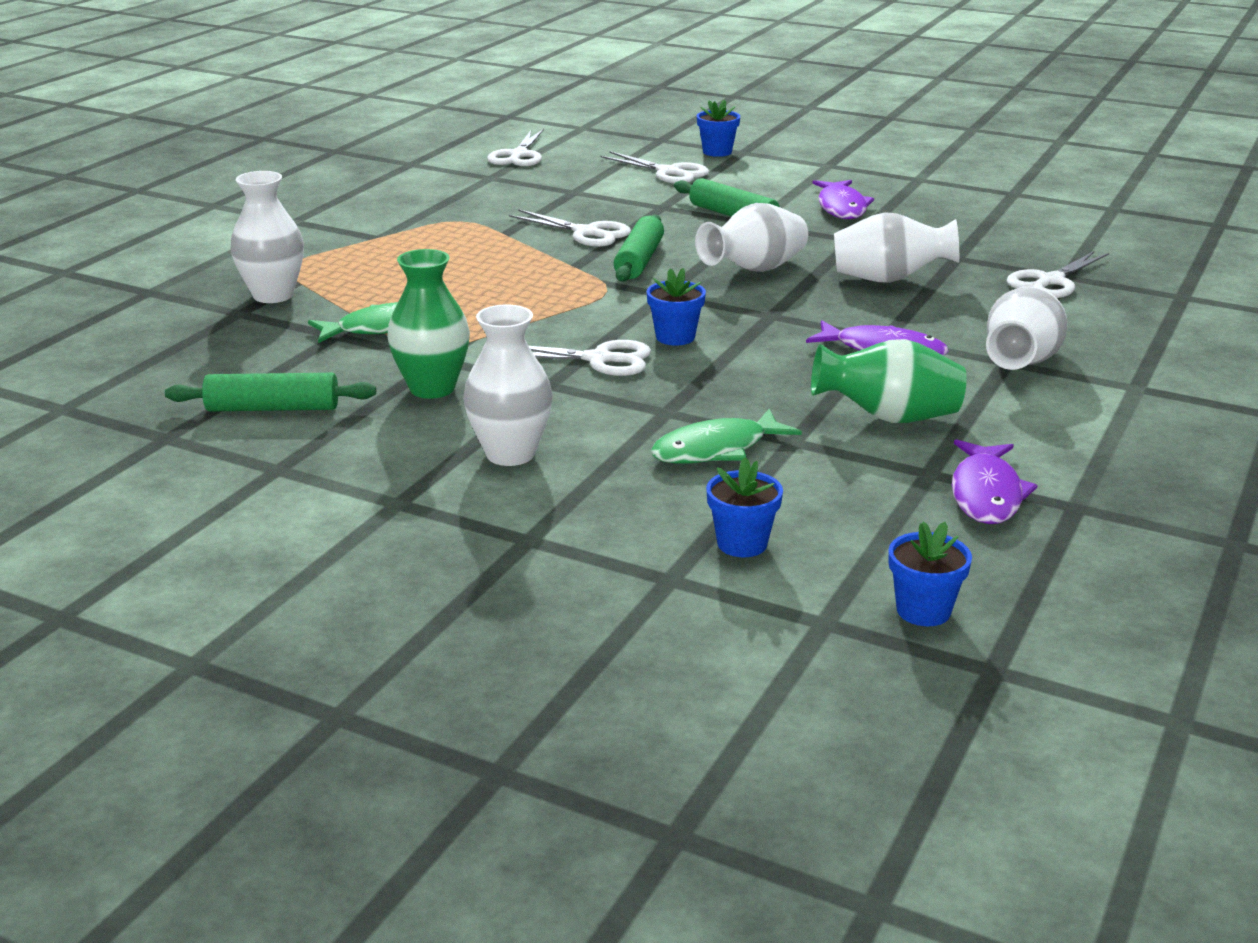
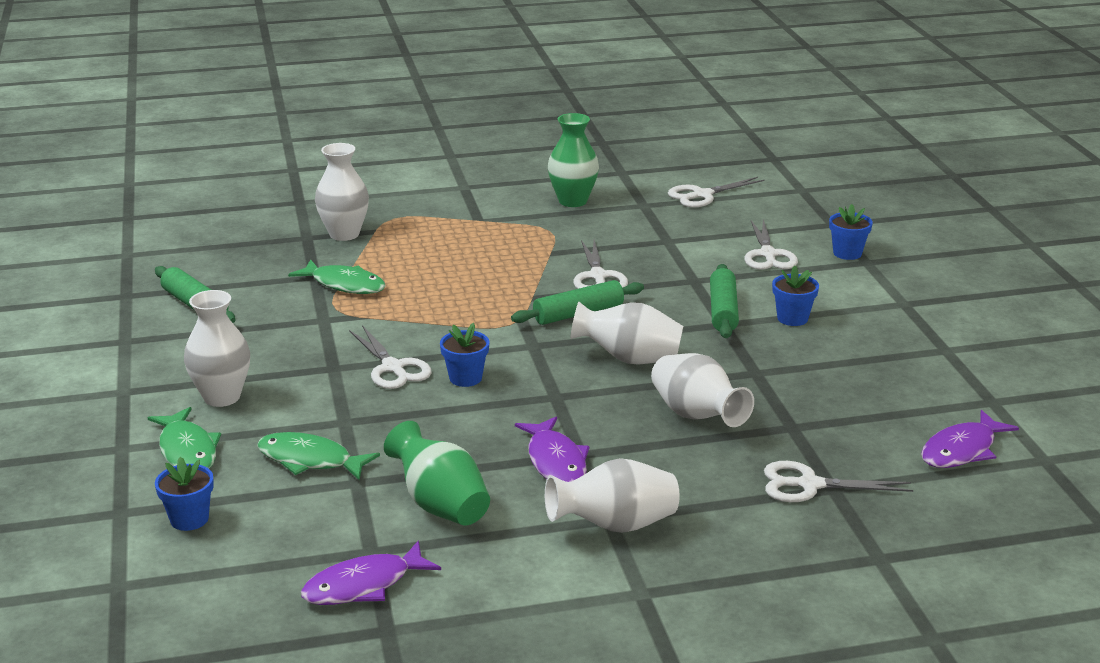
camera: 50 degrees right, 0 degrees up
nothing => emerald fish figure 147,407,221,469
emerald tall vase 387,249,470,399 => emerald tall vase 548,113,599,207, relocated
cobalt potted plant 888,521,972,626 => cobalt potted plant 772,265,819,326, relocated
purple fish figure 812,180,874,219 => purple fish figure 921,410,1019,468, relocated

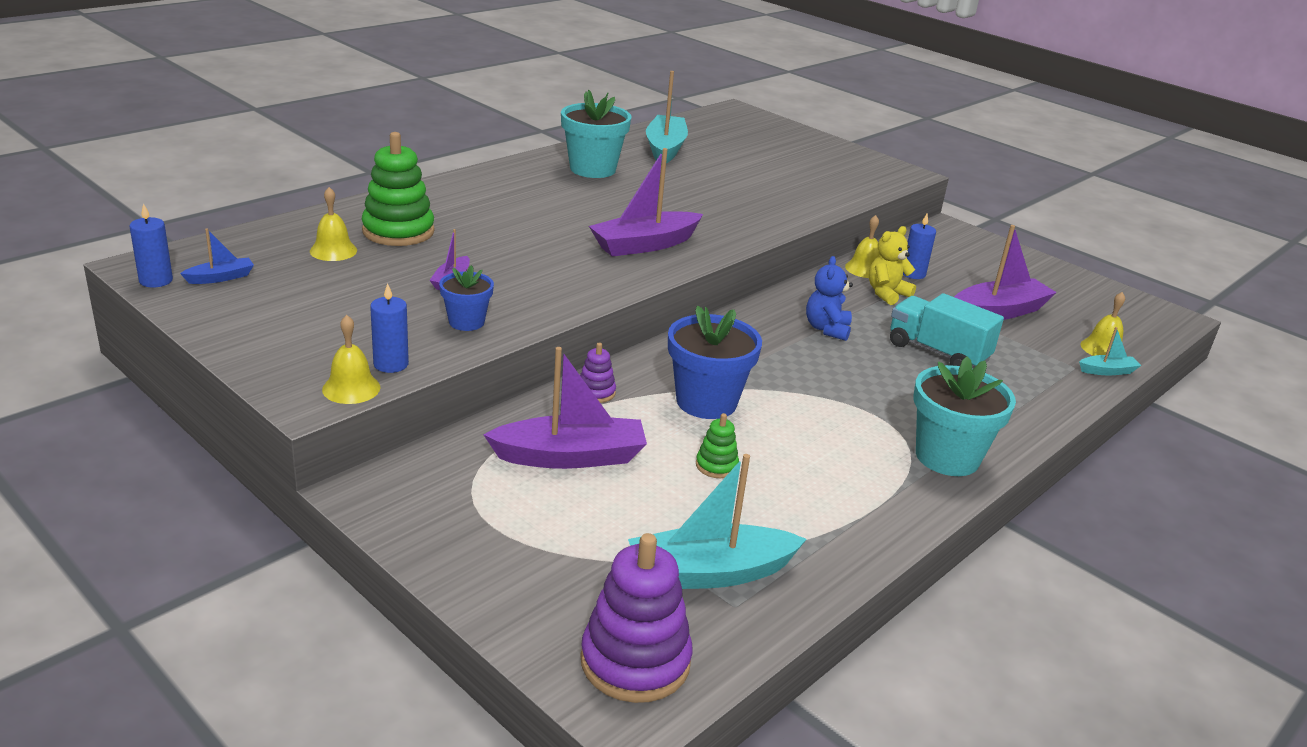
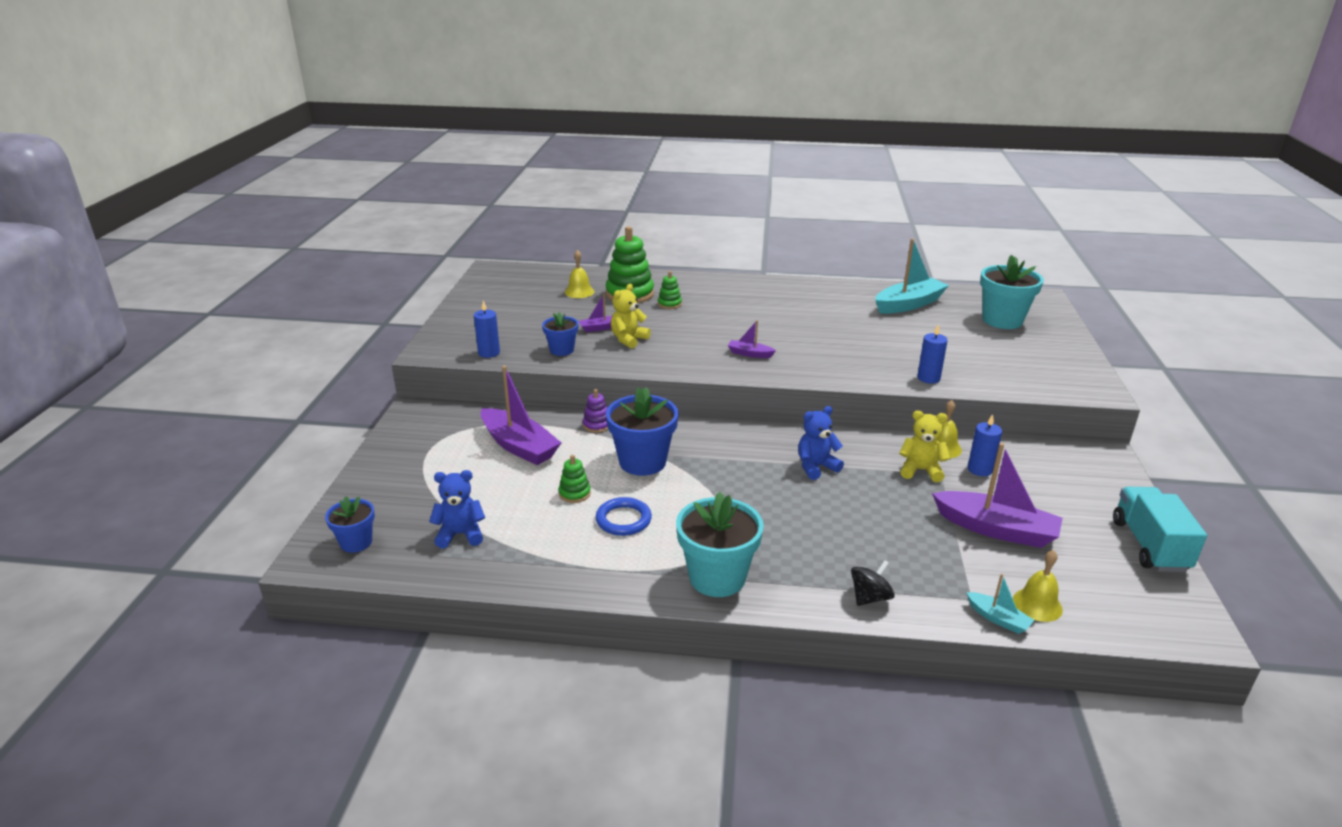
camera: 55 degrees right, 0 degrees up
purple stacking rings 580,533,693,703 => cobalt potted plant 325,496,375,553
aqua boat 628,454,807,589 => cobalt teddy 429,470,485,548
nothing => cobalt torus 596,497,652,536
nothing => yellow teddy 611,284,651,349
nothing => emerald stacking rings 658,271,682,309
purple boat 589,148,703,257 => purple boat 728,320,776,358, x0.49
nothing => ebony toy top 851,560,895,606
cobalt pillar candle 129,203,173,288 => cobalt pillar candle 917,324,948,384, relocated
aqua potted plant 561,90,631,178 => aqua potted plant 980,255,1044,329, relocated
aqua toy truck 890,293,1004,369 => aqua toy truck 1113,487,1207,572, relocated
cobalt boat 180,228,254,284 => nothing
yellow school bell 322,315,380,404 => nothing

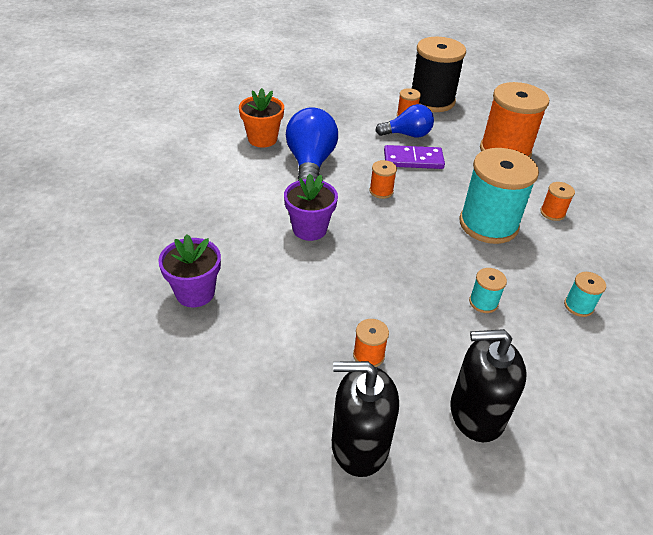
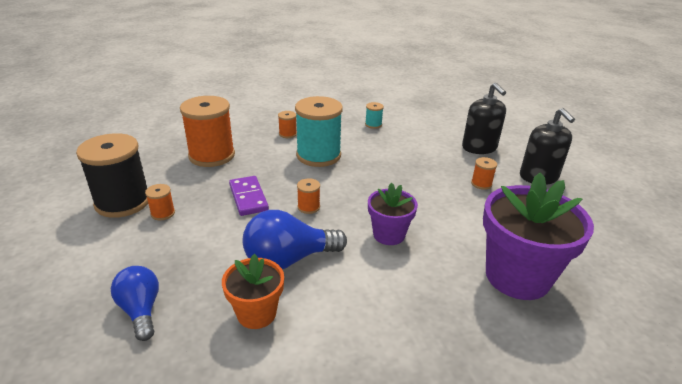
camera: 110 degrees left, 10 degrees down
cobalt light bulb 375,104,434,137 => cobalt light bulb 111,266,159,341, relocated
purple potted plant 158,234,221,307 => purple potted plant 483,173,594,300, x1.79
aqua bobbin 469,268,507,313 => nothing

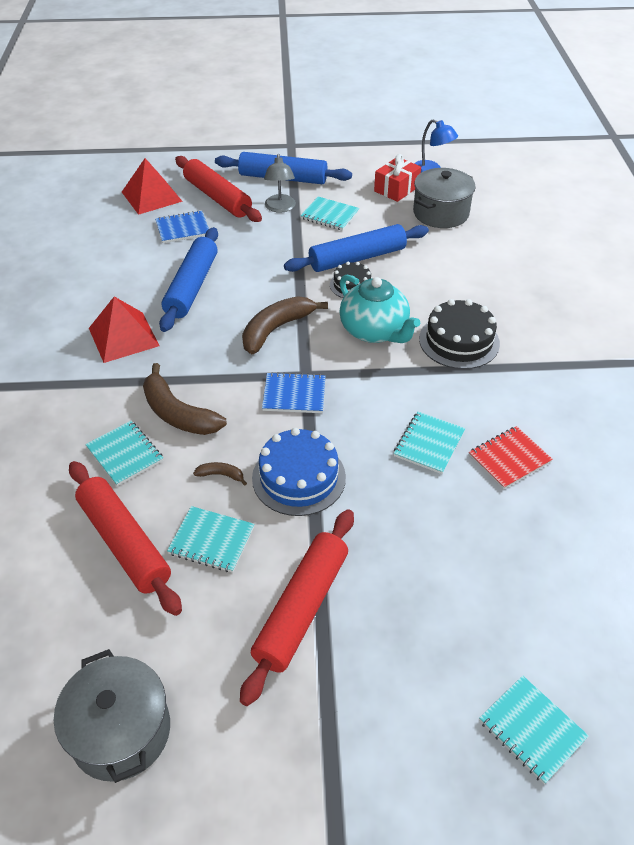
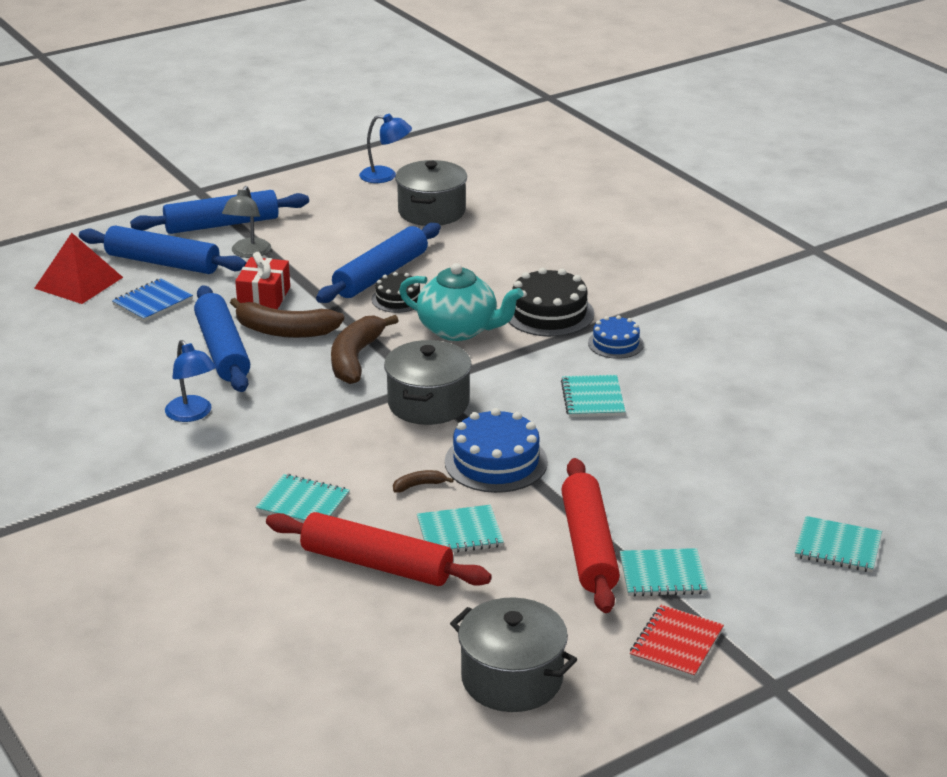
camera: 30 degrees left, 15 degrees down
scarlet rolling pin 175,156,262,222 => cobalt rolling pin 79,226,246,274
scarlet solid pyramid 89,297,160,363 => cobalt reading lamp 165,340,216,422
gray reading lamp 264,154,296,213 => gray reading lamp 222,186,271,258, 45 degrees clockwise
dark brown toy banana 143,363,227,435 => dark brown toy banana 230,298,344,338, relocated
scarlet present 374,154,421,202 => scarlet present 235,252,290,309, relocated
cobalt exercise book 262,372,325,413 => gray stockpot 384,340,472,425
nothing => cobalt gateau 588,315,644,359
aqua exercise book 300,197,360,231 => aqua exercise book 620,548,708,596, relocated
scarlet exercise book 469,426,553,489 => scarlet exercise book 630,605,724,679, relocated

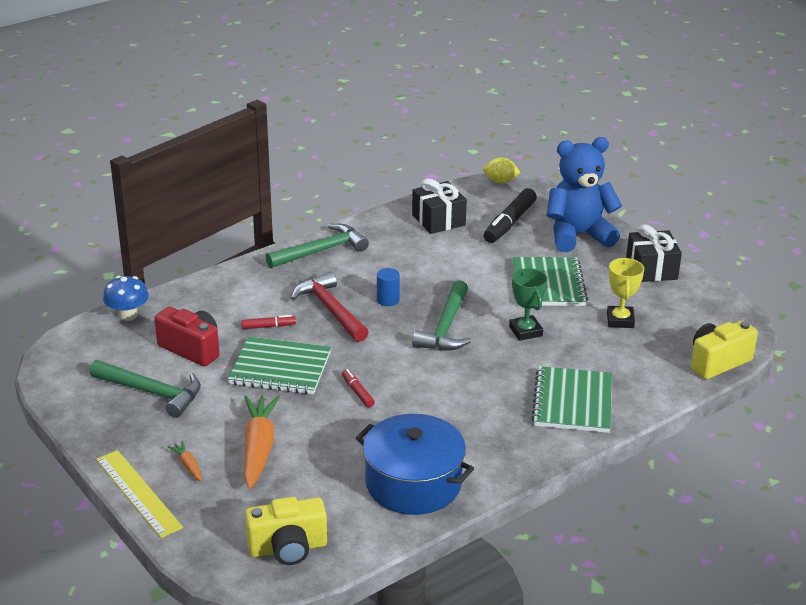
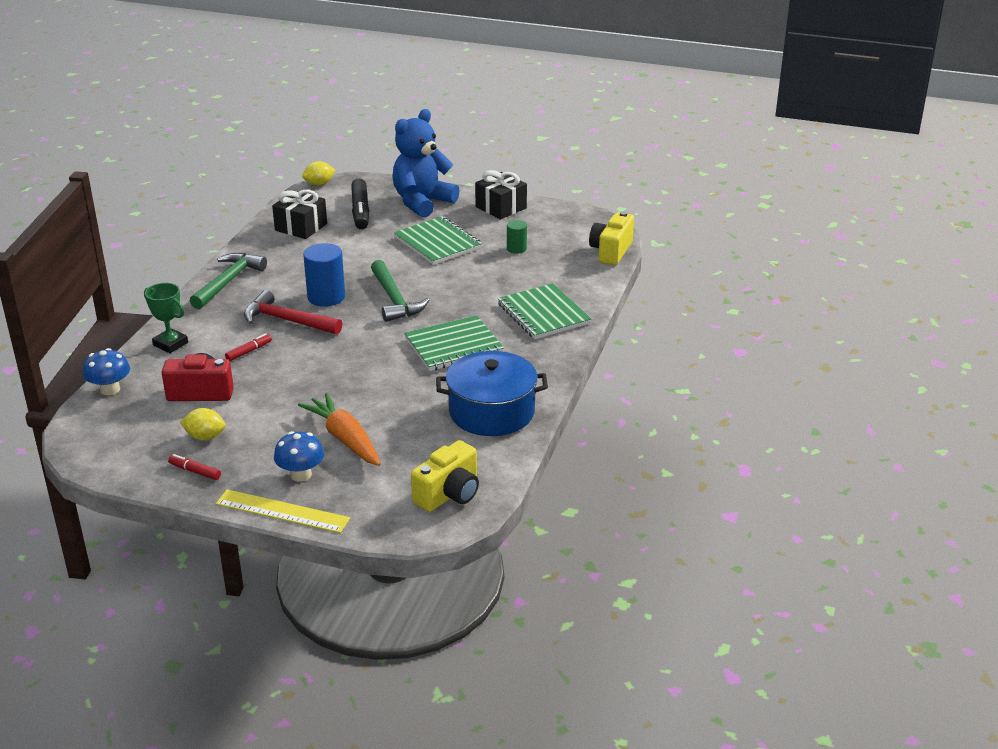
camera: 35 degrees left, 0 degrees up
emerald trophy 509,268,548,341 => emerald trophy 144,283,188,353, relocated
scarlet felt pen 342,369,375,407 => scarlet felt pen 168,454,221,480, relocated
emerald hammer 90,360,201,418 => yellow lemon 180,408,226,440
orange-coloured toy carrot 167,441,202,482 => cobalt mushroom 274,431,324,482
cobalt solid cylinder 377,268,400,306 => cobalt solid cylinder 303,243,345,307, x1.77
emerald exercise book 228,337,331,394 => emerald exercise book 404,315,504,371, relocated
yellow trophy 607,258,644,328 => emerald solid cylinder 507,220,527,254

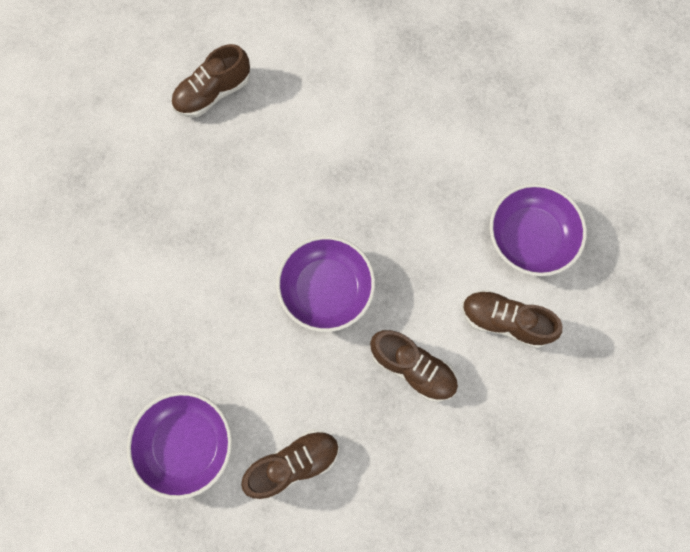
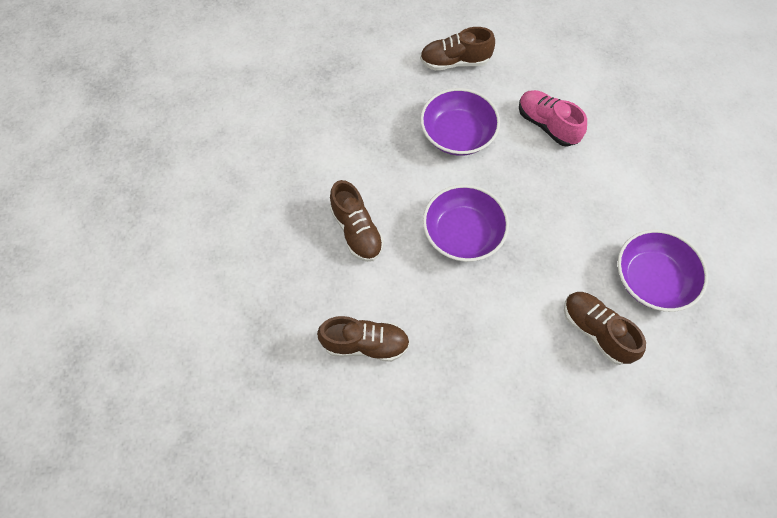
camera: 30 degrees right, 10 degrees down
dark brown lace-up shoe 370,330,458,402 => dark brown lace-up shoe 330,180,384,262, relocated
purple serving bowl 127,391,232,500 => purple serving bowl 420,88,500,156, relocated
nothing => rosy lace-up shoe 519,90,587,147

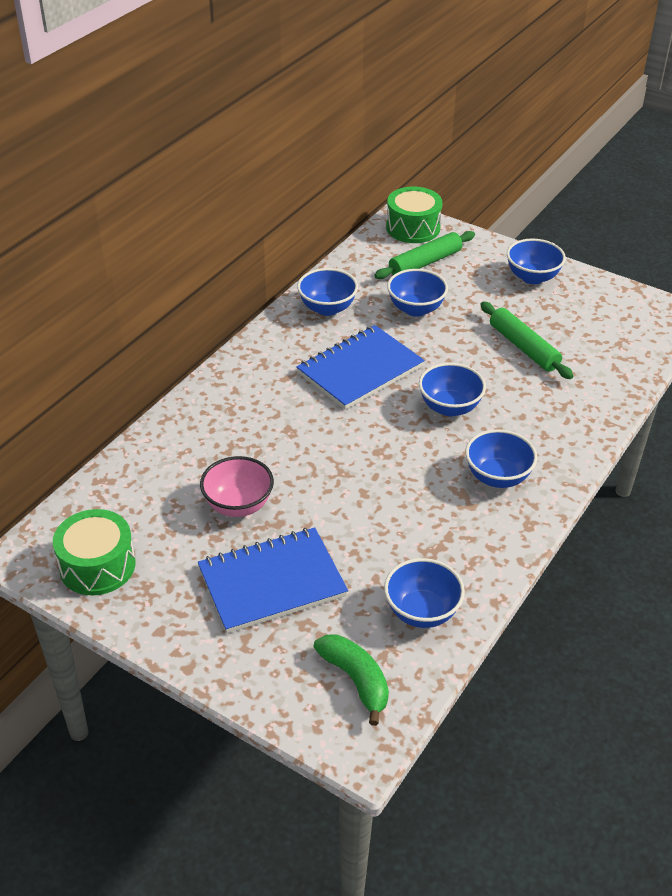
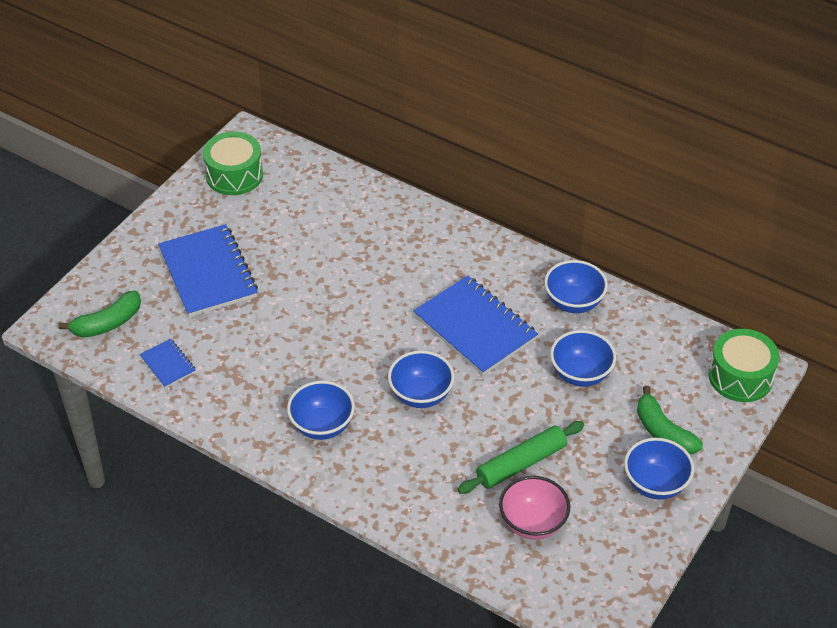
camera: 90 degrees right, 5 degrees up
cobalt serving bowl 384,558,465,628 => cobalt exercise book 140,339,196,388
rosy serving bowl 200,456,274,517 => rosy serving bowl 499,476,570,540, relocated
nothing => emerald toy banana 637,386,703,454
emerald rolling pin 374,231,475,279 => nothing

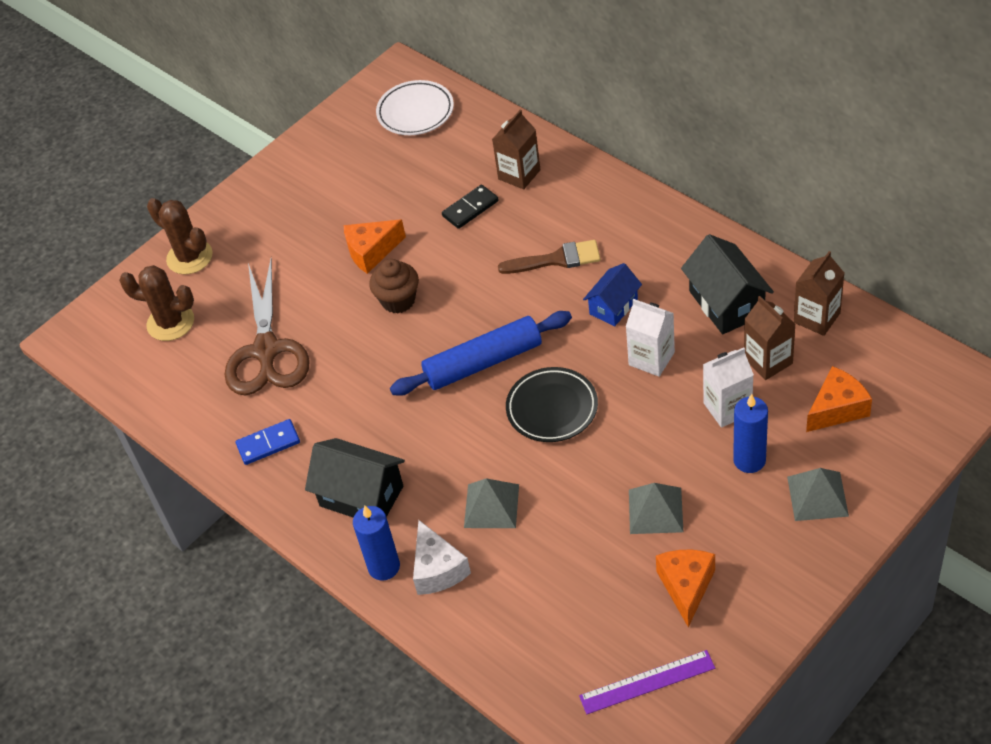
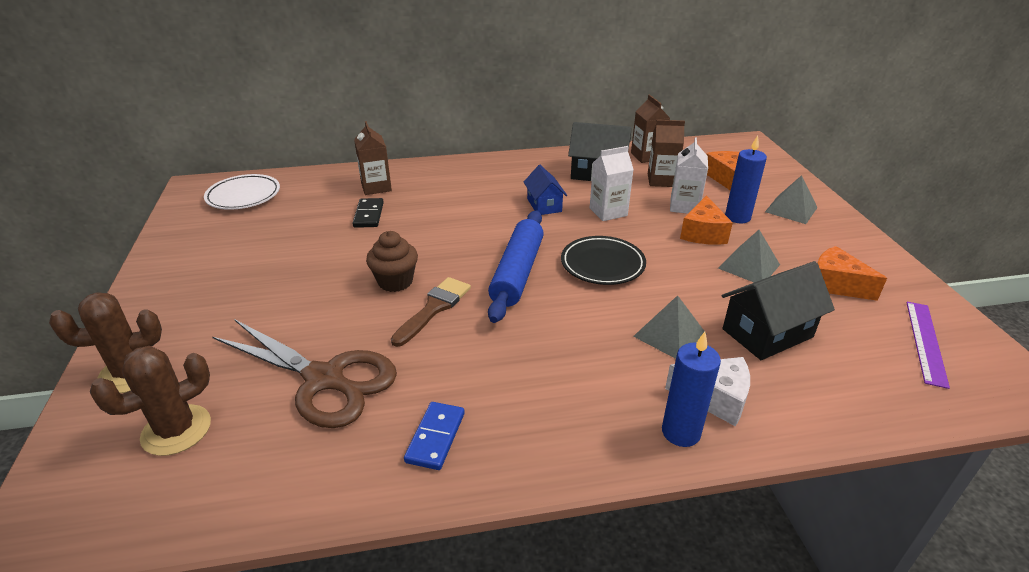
camera: 60 degrees left, 15 degrees down
dark brown paintbrush 498,240,601,274 => dark brown paintbrush 391,277,471,347, relocated
orange-coloured cheese wedge 344,220,406,274 => orange-coloured cheese wedge 680,195,733,245, relocated
ebony toy house 305,438,405,518 => ebony toy house 722,261,835,360, relocated

